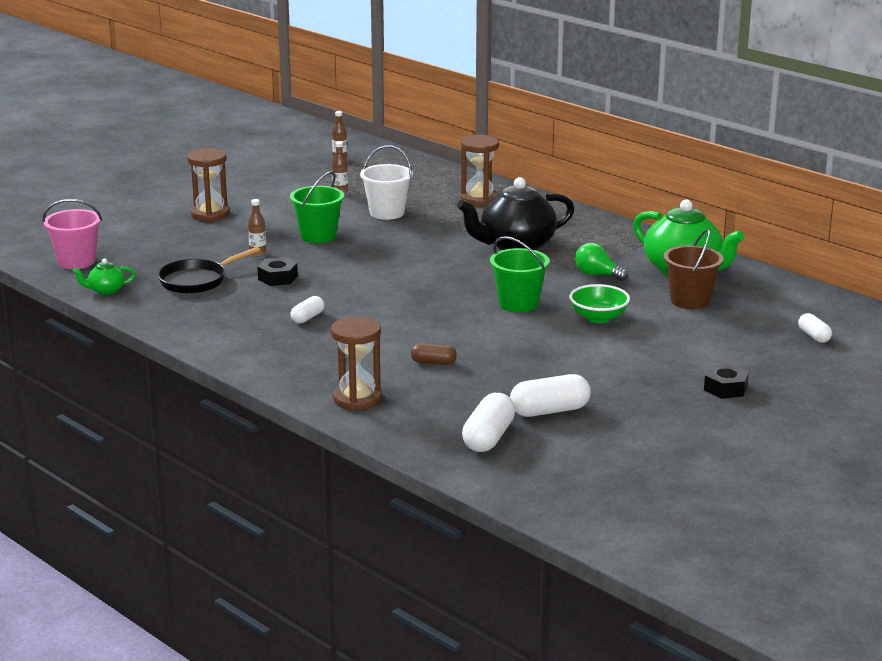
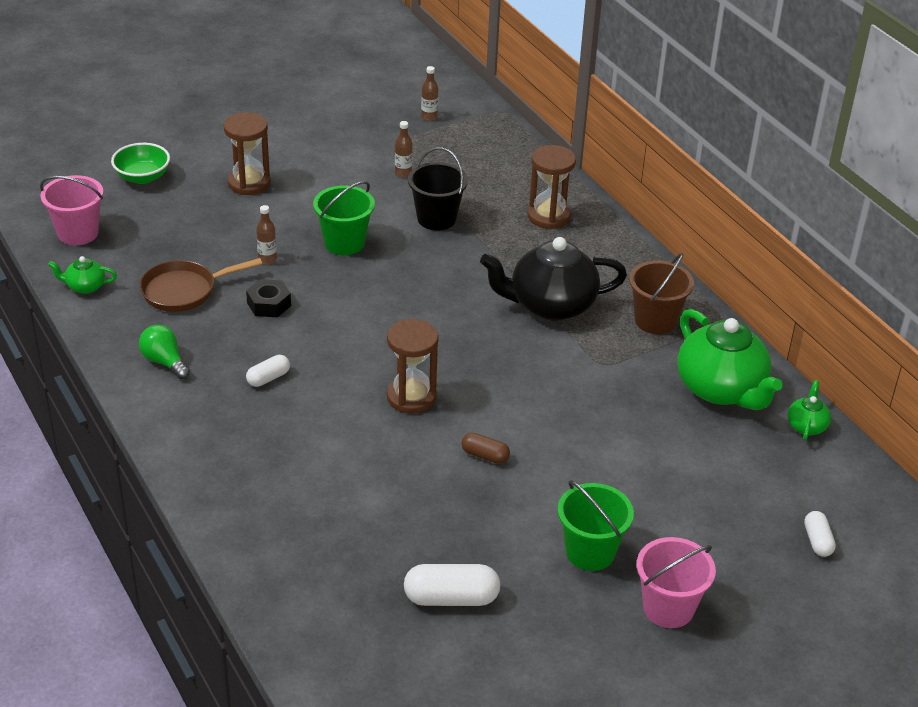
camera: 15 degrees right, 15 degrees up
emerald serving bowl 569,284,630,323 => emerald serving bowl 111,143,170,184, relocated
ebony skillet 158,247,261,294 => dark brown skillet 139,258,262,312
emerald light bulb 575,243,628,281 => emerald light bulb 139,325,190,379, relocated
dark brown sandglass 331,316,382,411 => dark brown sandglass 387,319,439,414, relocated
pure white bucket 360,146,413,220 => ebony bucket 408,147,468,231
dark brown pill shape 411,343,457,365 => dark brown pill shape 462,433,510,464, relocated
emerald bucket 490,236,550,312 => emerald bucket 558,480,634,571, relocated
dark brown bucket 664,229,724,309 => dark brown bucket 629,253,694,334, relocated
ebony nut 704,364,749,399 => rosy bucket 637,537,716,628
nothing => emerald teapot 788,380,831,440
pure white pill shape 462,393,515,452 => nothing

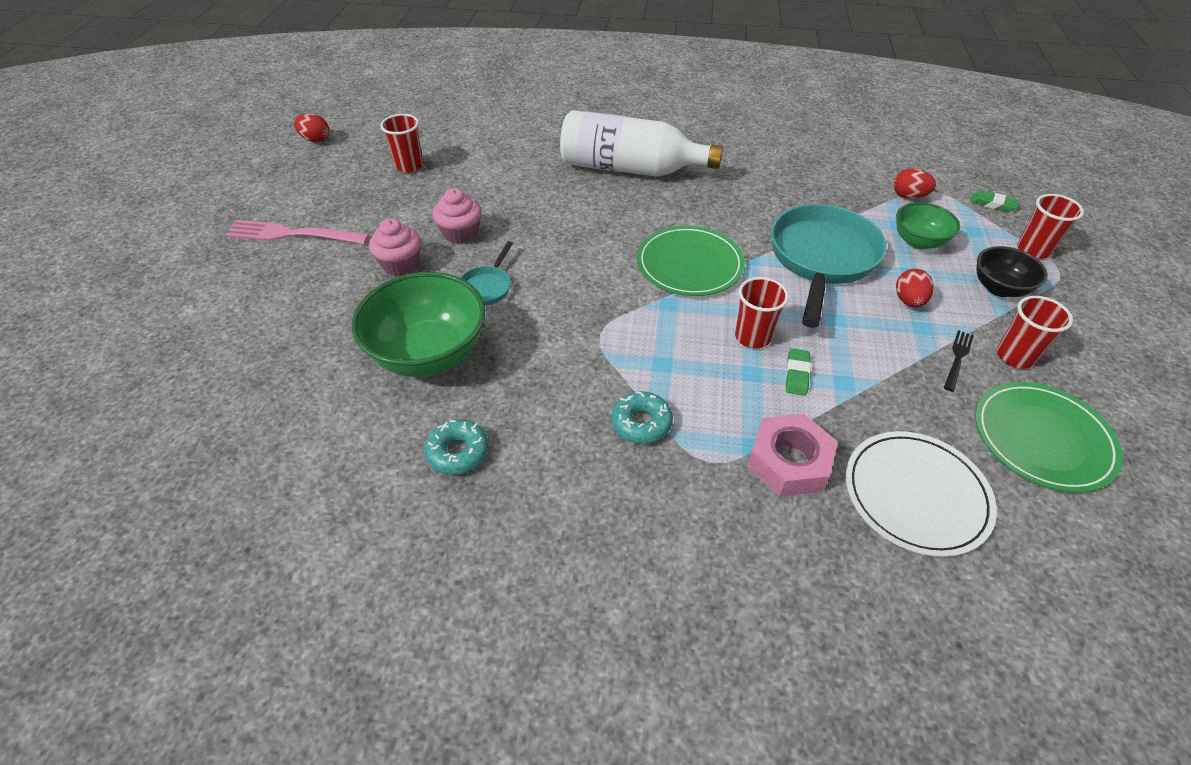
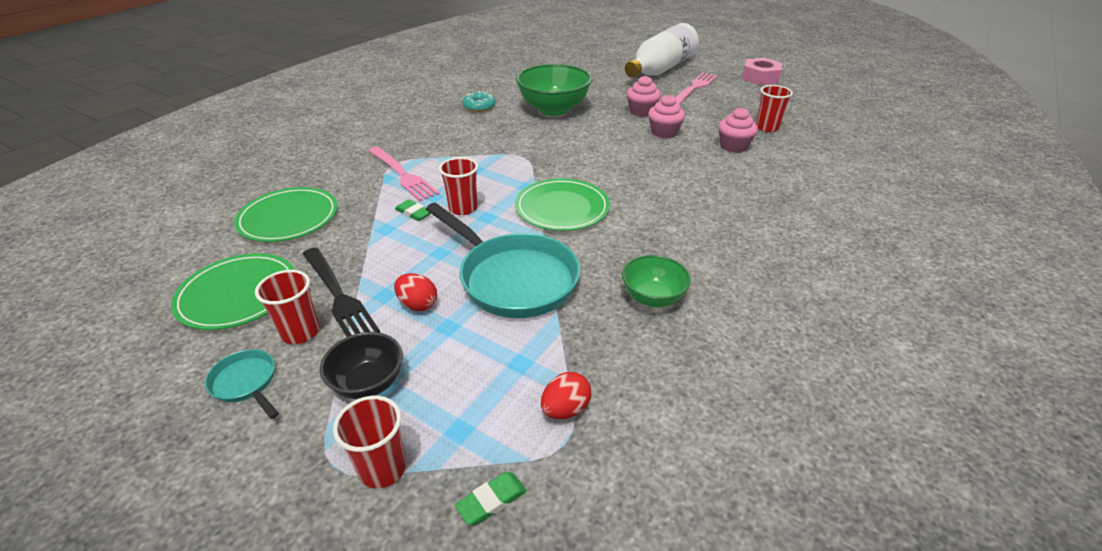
camera: 115 degrees right, 10 degrees down
aqua skillet 460,241,513,305 => aqua skillet 205,349,279,419, relocated
pure white plate 846,431,997,557 => emerald plate 234,187,338,242
ebony table fork 944,330,974,392 => ebony table fork 303,247,380,337, x1.91
nothing => rosy table fork 368,146,440,201
emerald serving bowl 896,202,960,249 => emerald serving bowl 622,255,691,307, relocated
pure white flask 560,110,723,177 => pure white flask 625,23,699,77, relocated
nothing => rosy cupcake 718,108,758,153
rosy nut 747,414,838,497 => rosy nut 742,58,782,85, relocated
scarlet egg 294,114,329,142 => nothing
aqua donut 611,391,673,444 => nothing

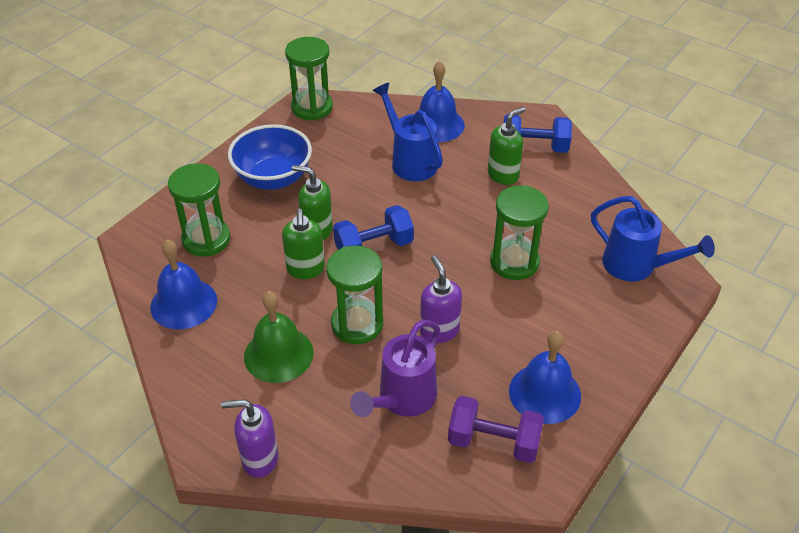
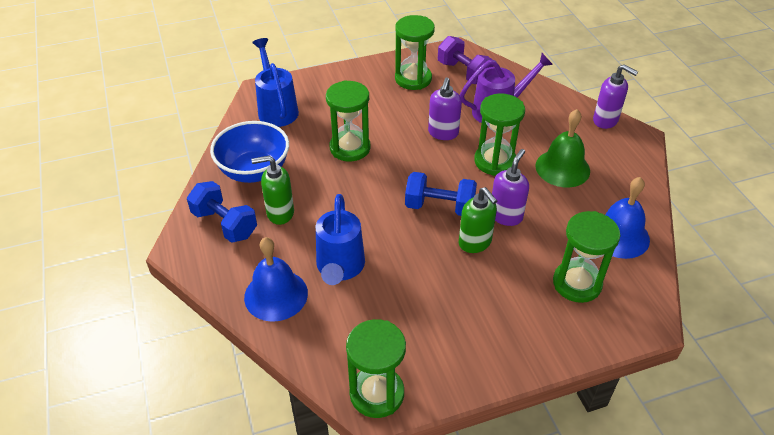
camera: 145 degrees left, 0 degrees up
cobalt serving bowl 228,124,312,190 => cobalt serving bowl 210,121,289,183, relocated
cobalt school bell 509,331,581,424 => emerald sandglass 395,15,435,90
emerald soap dispenser 282,209,325,279 => purple soap dispenser 492,149,529,226

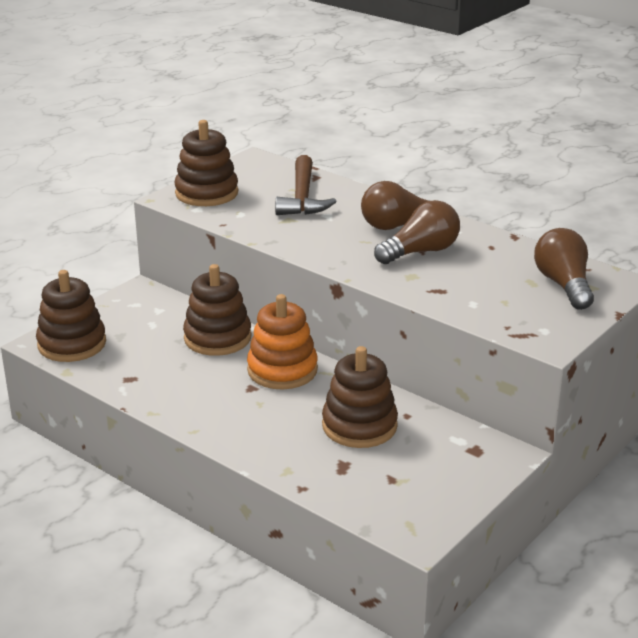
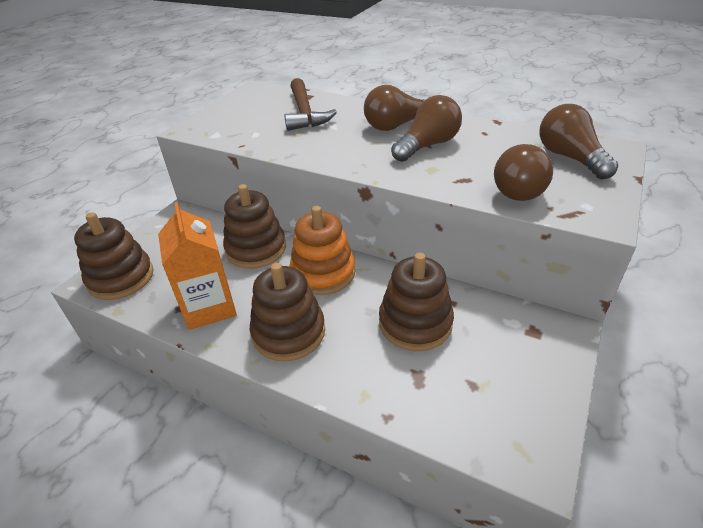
camera: 10 degrees left, 10 degrees up
nothing => orange-coloured carton 158,202,237,330
dark brown stacking rings 175,120,238,206 => dark brown stacking rings 250,263,325,361, relocated
nothing => dark brown light bulb 494,144,553,201

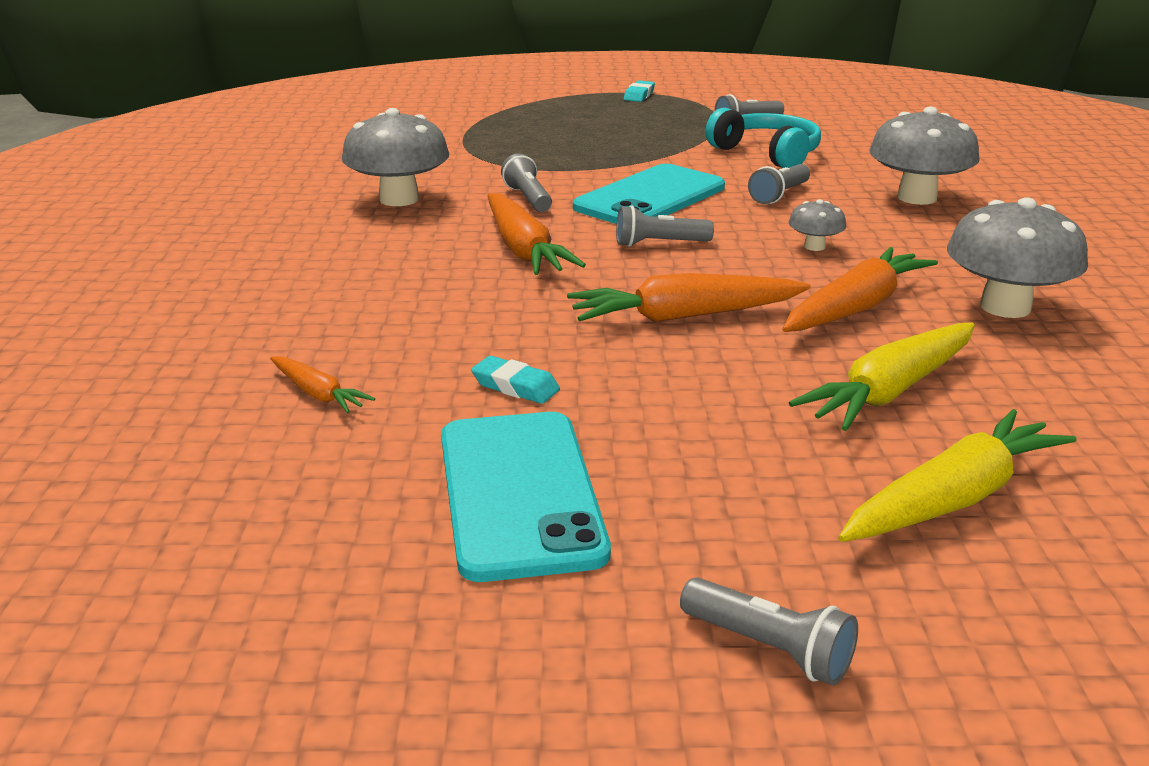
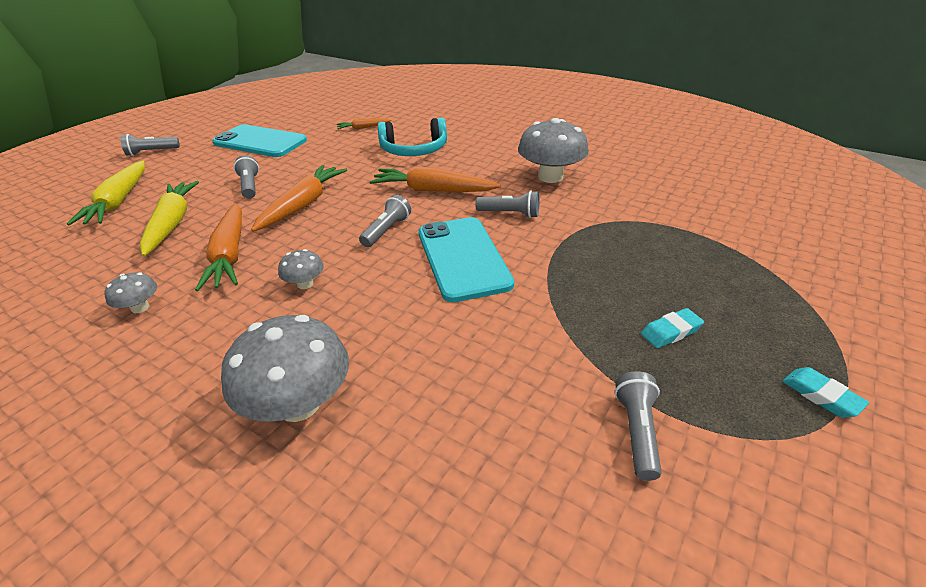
camera: 125 degrees right, 10 degrees up
gray mushroom 947,197,1088,318 => gray mushroom 104,272,157,313, x0.49
gray torch 748,164,810,204 => gray torch 234,155,259,199, relocated
aqua over-ear headphones 706,108,821,168 => aqua over-ear headphones 378,117,447,156, relocated
aqua eraser 471,356,560,404 => aqua eraser 641,308,704,348, relocated

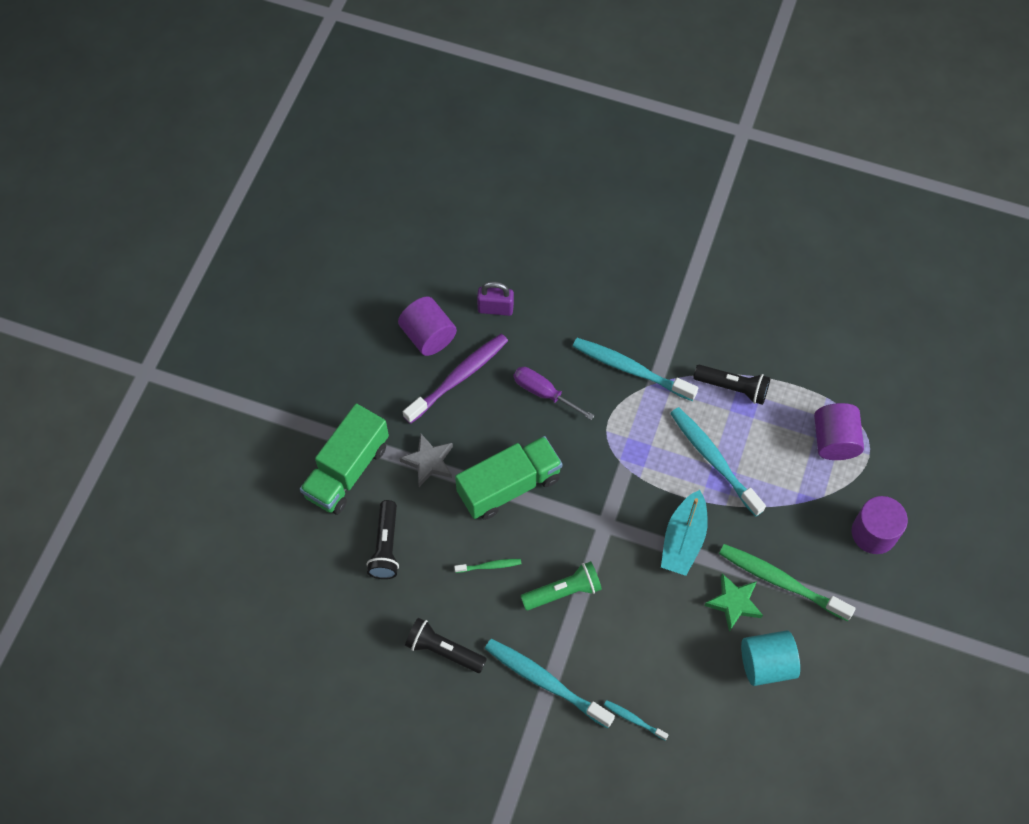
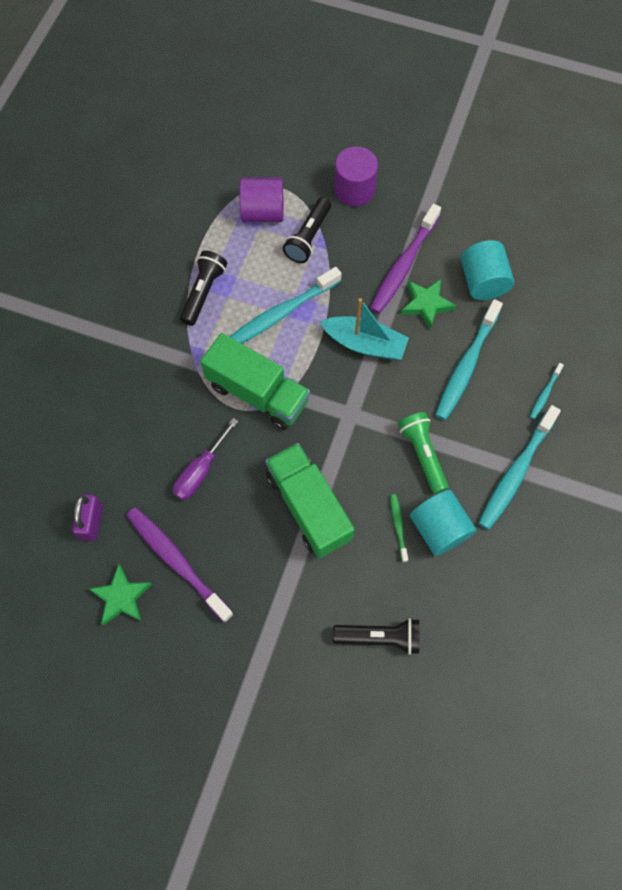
camera: 90 degrees left, 5 degrees up
purple solid cylinder 398,297,457,356 => emerald star shape 89,564,152,626
emerald toy truck 300,403,389,515 => emerald toy truck 200,333,310,430, relocated
ebony torch 405,618,487,673 => ebony torch 283,197,331,263, relocated
emerald tooth brush 719,544,855,621 => purple tooth brush 370,204,441,314
nothing => aqua solid cylinder 410,490,476,556
aqua tooth brush 573,338,698,401 => aqua tooth brush 435,299,503,420, relocated
gray star shape 399,433,453,487 => nothing

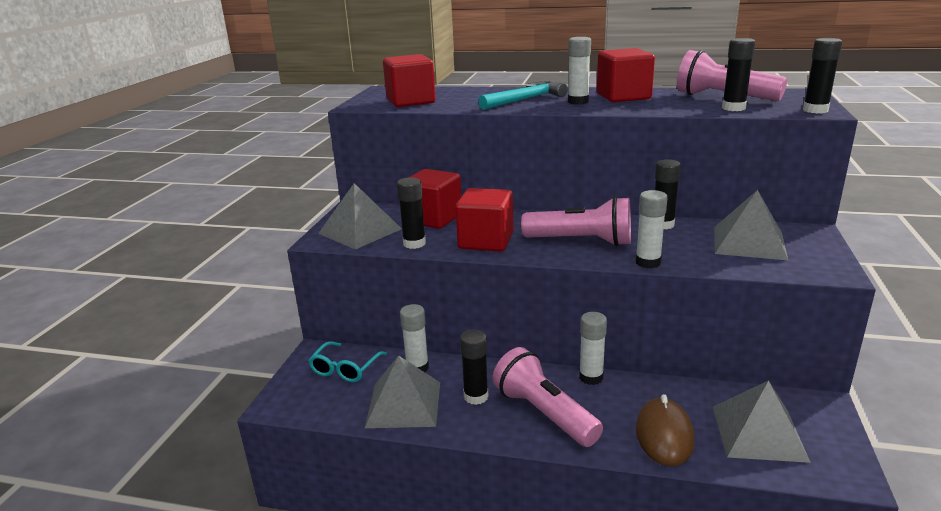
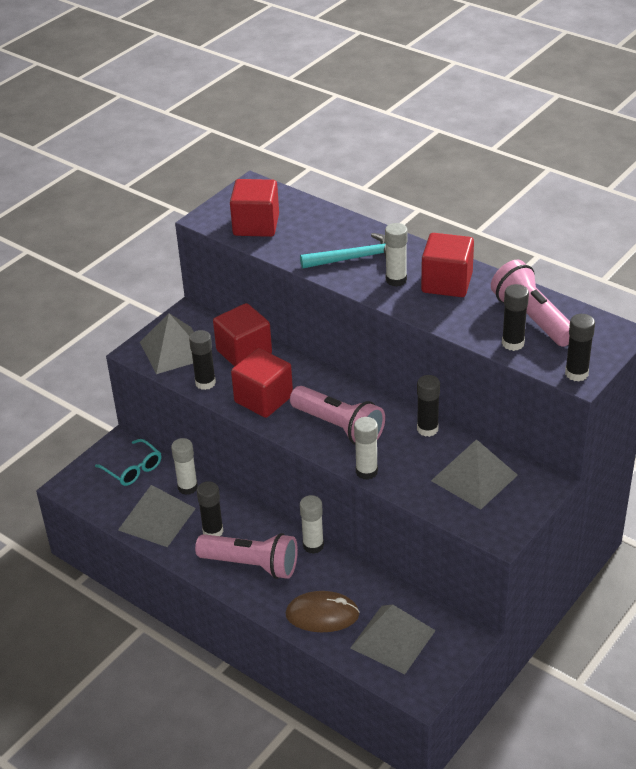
camera: 25 degrees right, 15 degrees up
aqua eyeglasses 308,341,387,382 => aqua eyeglasses 95,439,161,486, 90 degrees counterclockwise
rosy torch 493,347,603,447 => rosy torch 195,533,298,579, 120 degrees clockwise
dark brown mouse 636,394,695,466 => dark brown mouse 285,591,360,632, 60 degrees clockwise

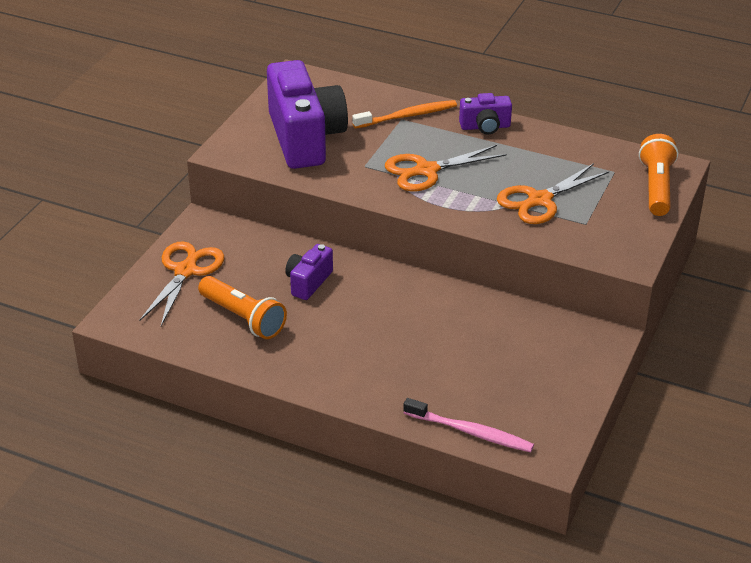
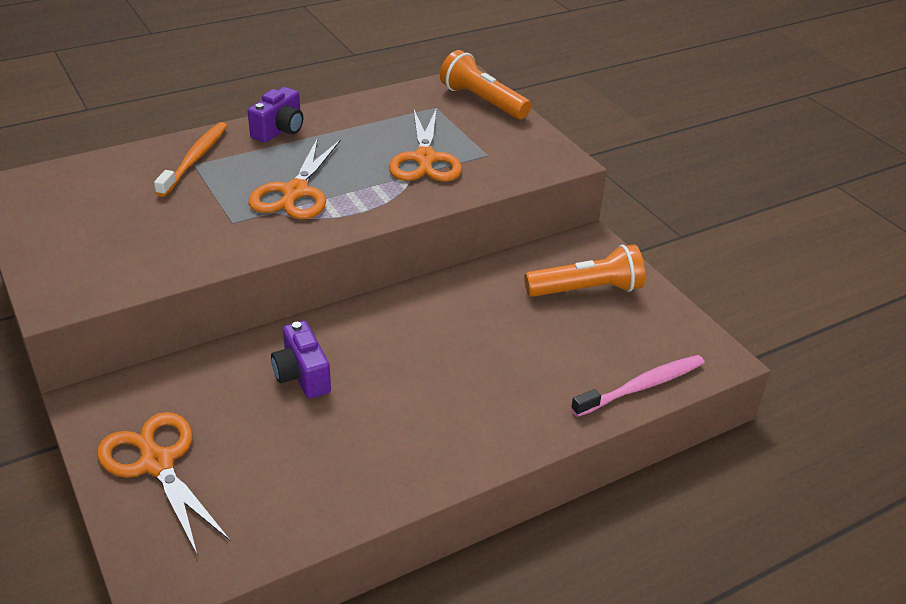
camera: 55 degrees left, 0 degrees up
orange-coloured torch 198,276,287,339 => orange-coloured torch 524,245,645,297, relocated
purple compact camera 267,60,348,169 => nothing

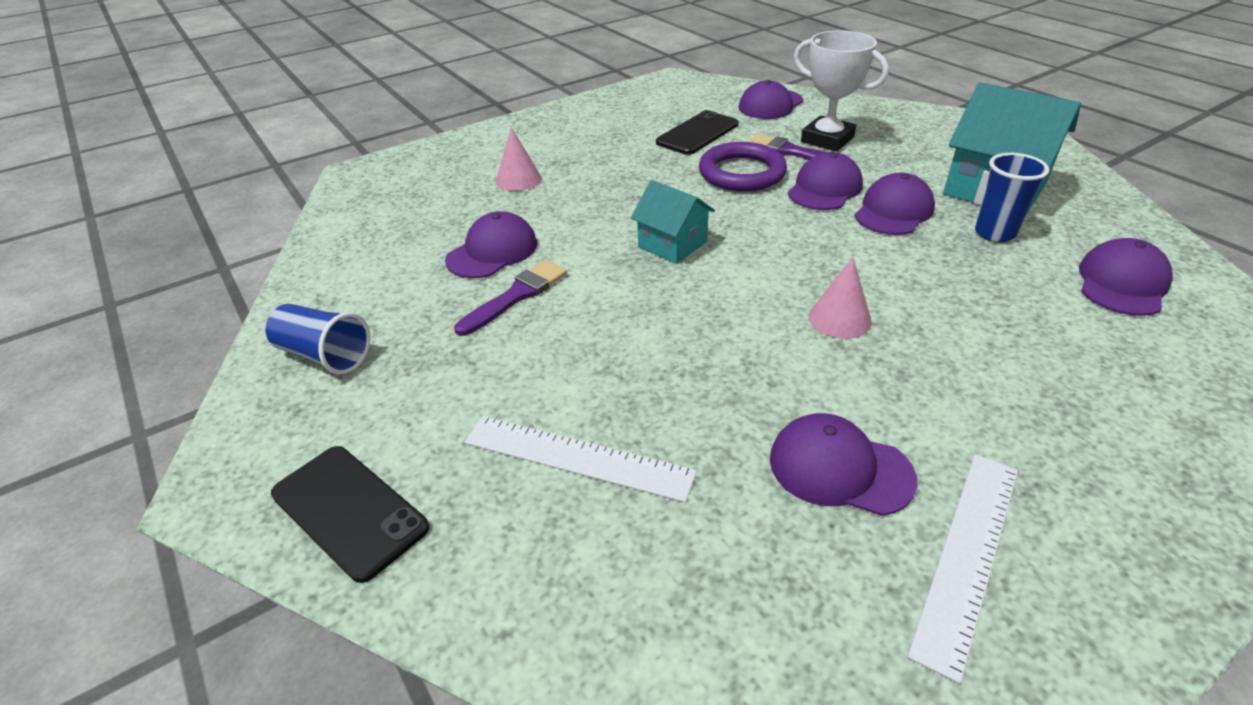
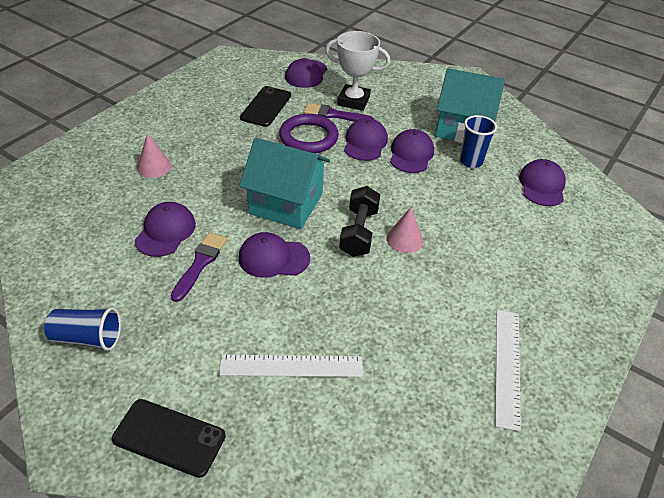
camera: 25 degrees left, 5 degrees up
aqua toy house 631,180,715,264 => aqua toy house 239,138,330,229, x1.72
purple cap 770,413,917,516 => purple cap 239,232,310,278, relocated
nothing => ebony free weight 339,186,380,257

